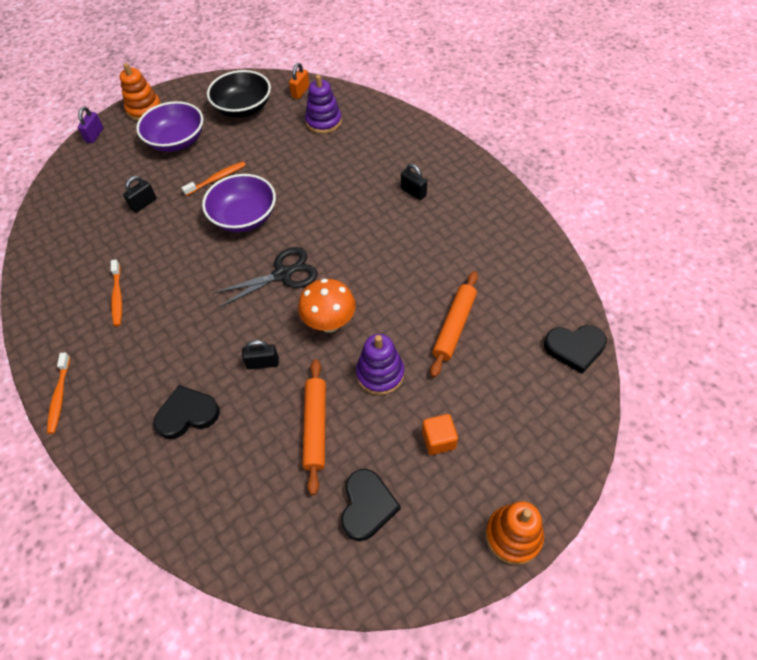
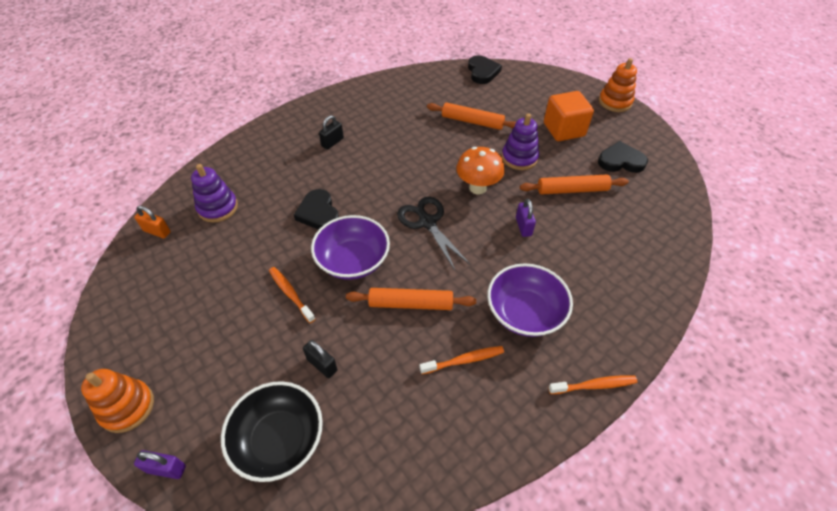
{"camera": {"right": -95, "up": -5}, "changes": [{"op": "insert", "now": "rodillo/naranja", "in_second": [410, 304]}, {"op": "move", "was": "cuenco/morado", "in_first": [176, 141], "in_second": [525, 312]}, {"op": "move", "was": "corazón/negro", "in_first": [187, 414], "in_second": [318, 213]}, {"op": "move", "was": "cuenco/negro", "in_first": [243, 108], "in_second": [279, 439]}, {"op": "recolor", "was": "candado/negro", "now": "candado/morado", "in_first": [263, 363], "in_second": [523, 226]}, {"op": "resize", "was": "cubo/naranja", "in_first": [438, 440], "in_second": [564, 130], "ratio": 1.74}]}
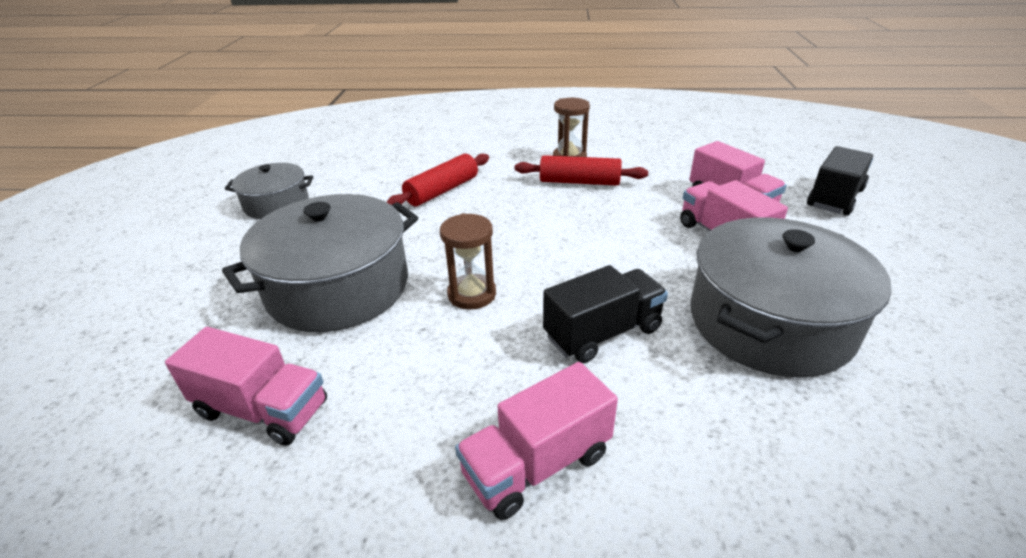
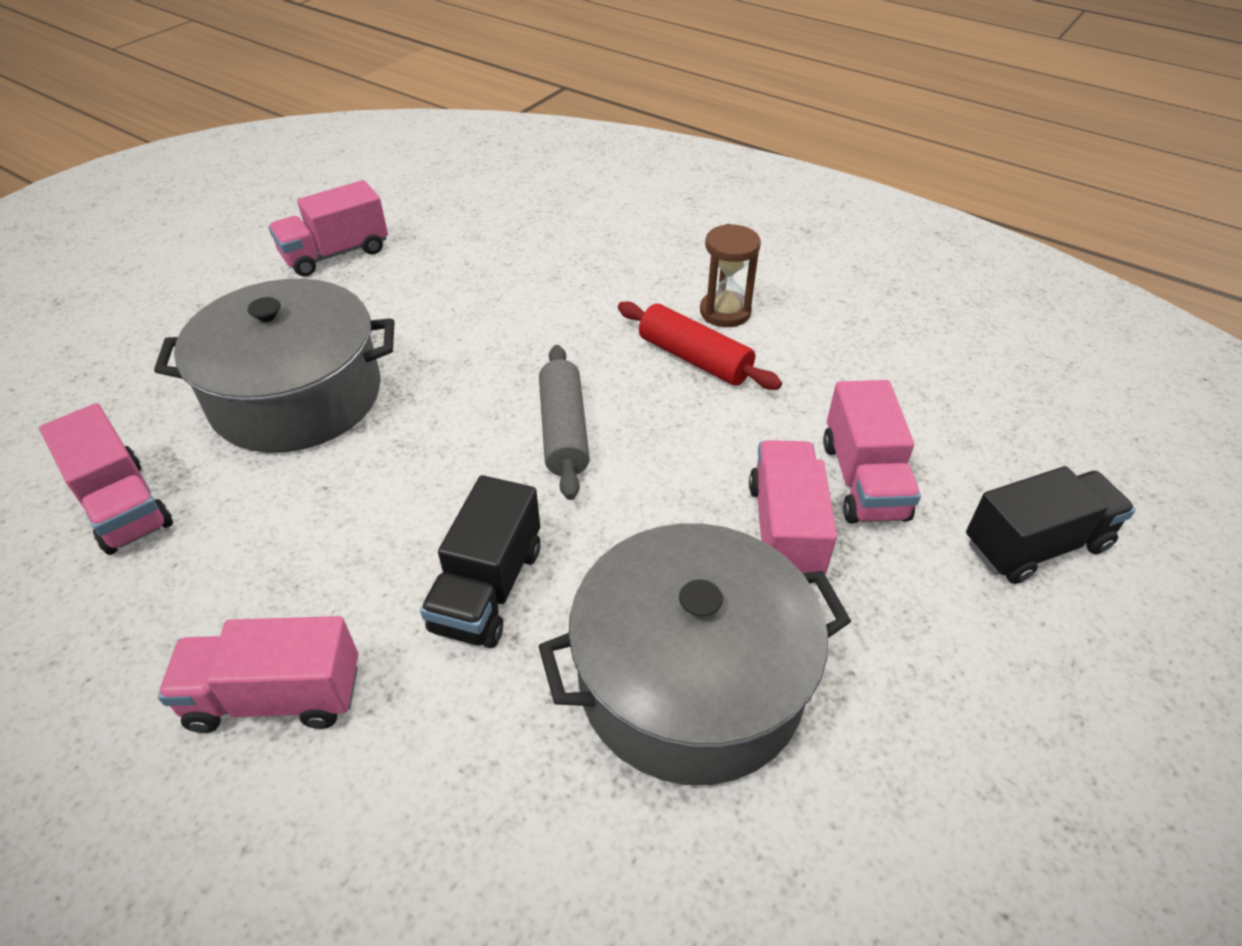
{"camera": {"right": 30, "up": 10}, "changes": [{"op": "delete", "was": "rodillo/rojo", "in_first": [442, 191]}, {"op": "delete", "was": "reloj de arena/marrón", "in_first": [472, 294]}, {"op": "insert", "now": "rodillo/gris", "in_second": [564, 431]}, {"op": "replace", "was": "olla/gris", "now": "camión/rosa", "in_first": [276, 204], "in_second": [336, 254]}, {"op": "rotate", "was": "camión/negro", "in_first": [603, 333], "in_second": [488, 588], "clockwise": 105}]}
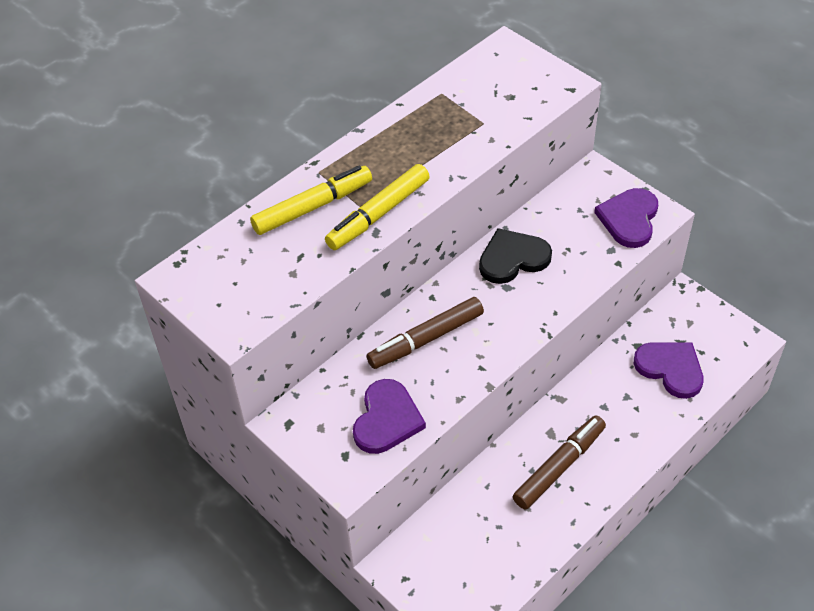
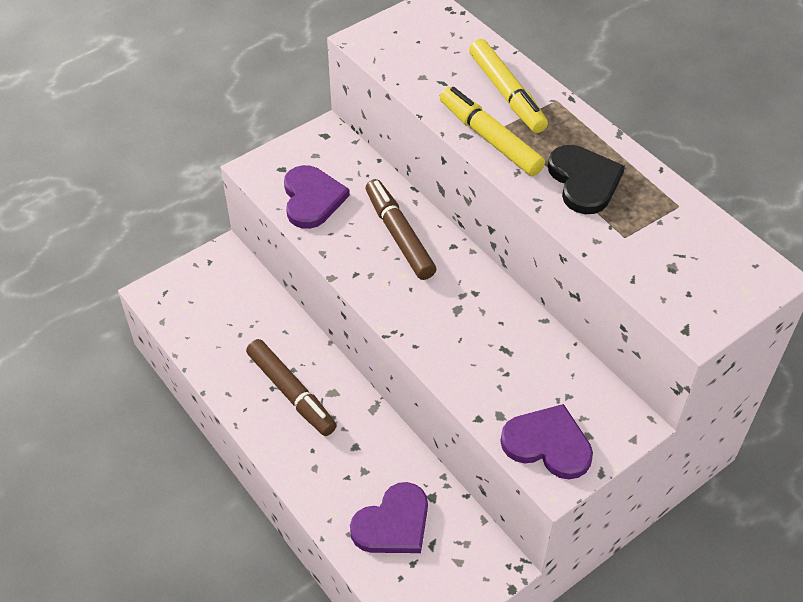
{"camera": {"right": 95, "up": 0}, "changes": [{"op": "move", "was": "corazón/negro", "in_first": [513, 258], "in_second": [584, 181]}, {"op": "rotate", "was": "corazón/morado", "in_first": [387, 419], "in_second": [312, 199], "clockwise": -120}]}
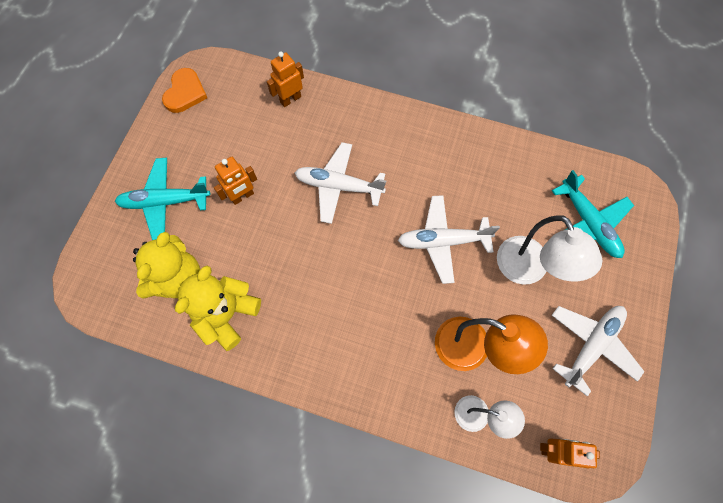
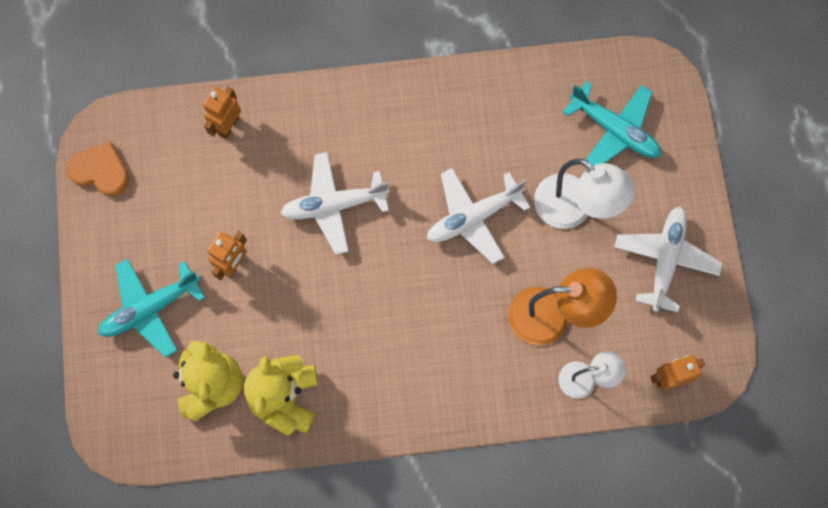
{"camera": {"right": -25, "up": 5}, "changes": [{"op": "rotate", "was": "corazón/naranja", "in_first": [185, 93], "in_second": [100, 170], "clockwise": -60}]}
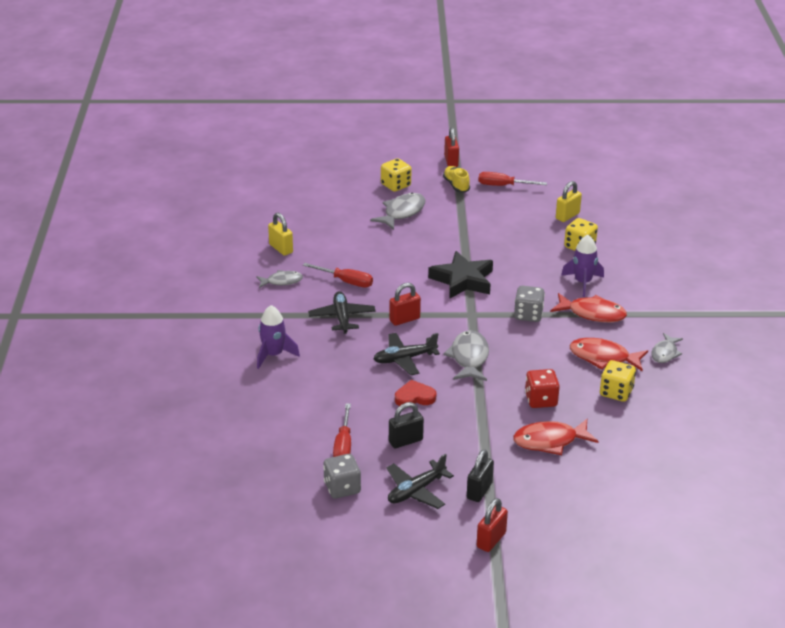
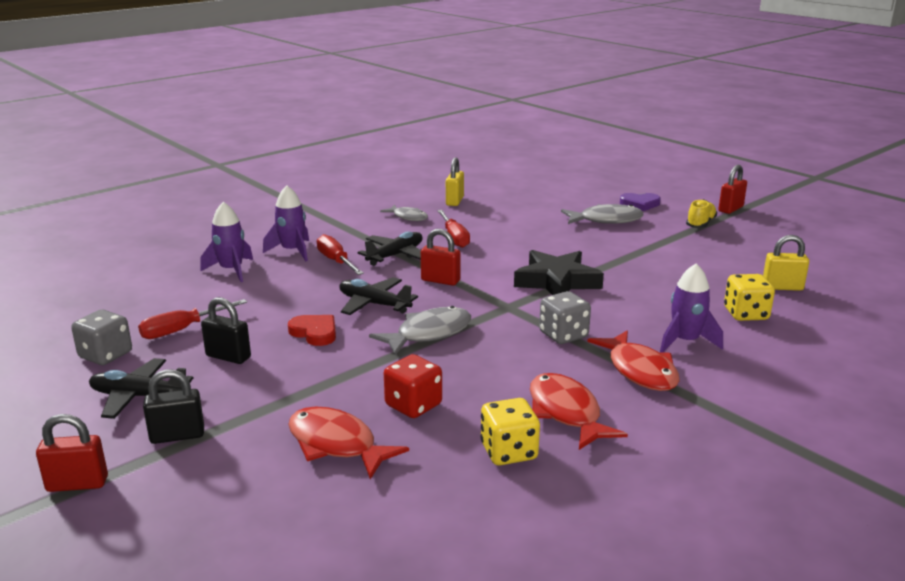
{"camera": {"right": 50, "up": -10}, "changes": [{"op": "delete", "was": "pez/gris", "in_first": [665, 353]}, {"op": "insert", "now": "cohete/morado", "in_second": [231, 270]}, {"op": "move", "was": "destornillador/rojo", "in_first": [503, 186], "in_second": [336, 261]}, {"op": "replace", "was": "dado/amarillo", "now": "corazón/morado", "in_first": [396, 185], "in_second": [640, 204]}]}
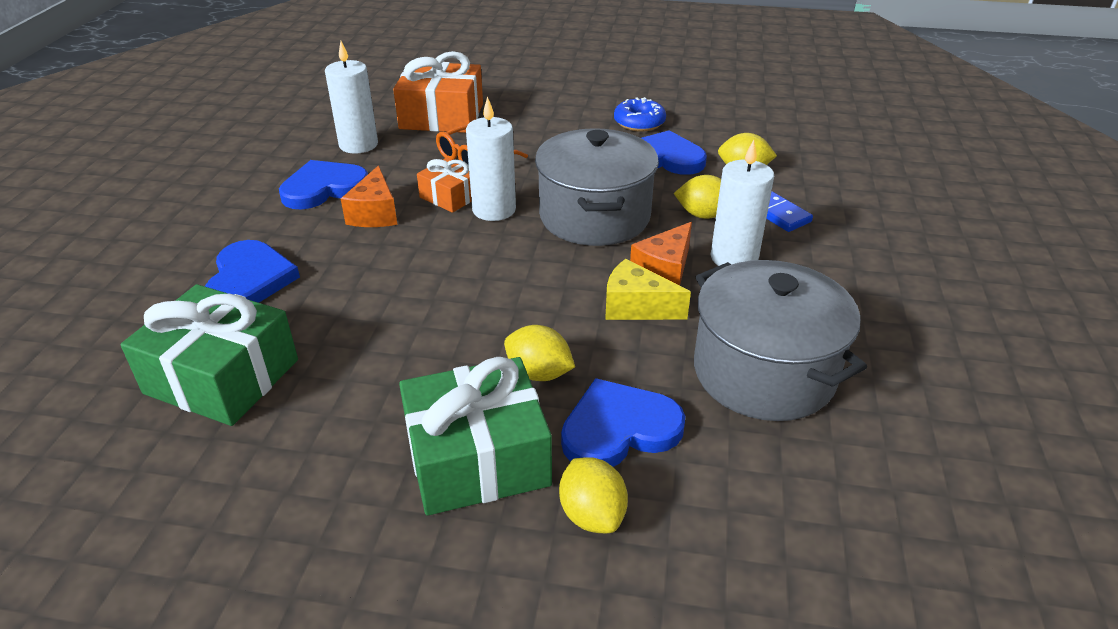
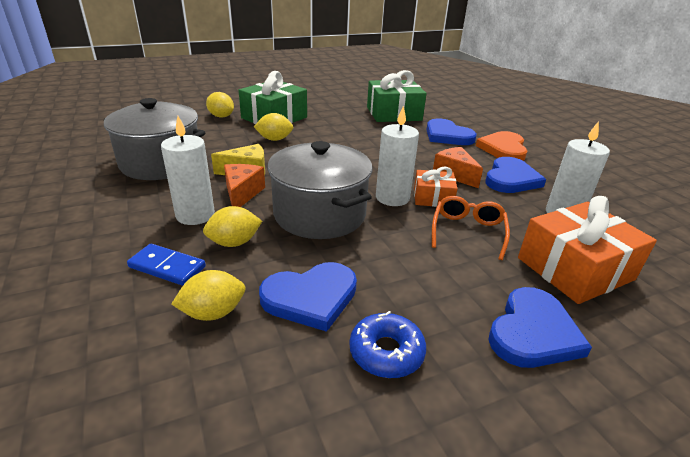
{"camera": {"right": 145, "up": -5}, "changes": [{"op": "insert", "now": "corazón/naranja", "in_second": [503, 149]}, {"op": "move", "was": "corazón/azul", "in_first": [619, 429], "in_second": [533, 332]}]}
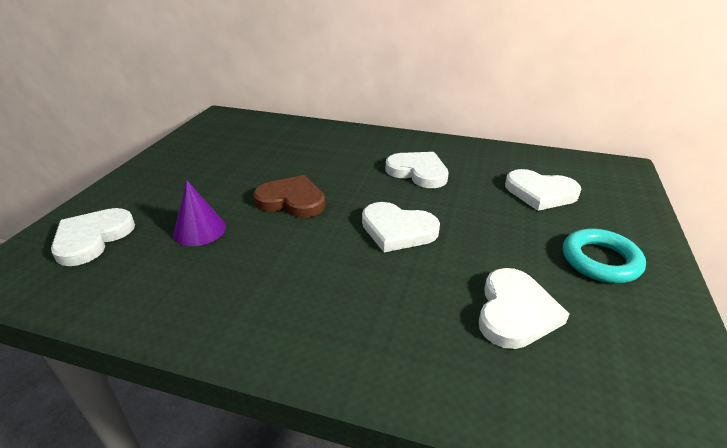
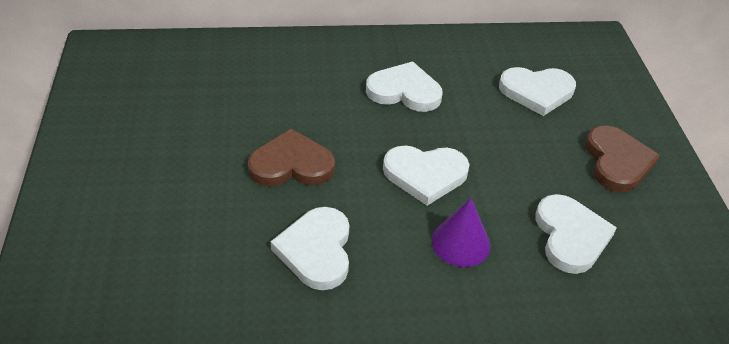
{"camera": {"right": -25, "up": 10}, "changes": [{"op": "move", "was": "corazón/blanco", "in_first": [92, 238], "in_second": [316, 250]}, {"op": "move", "was": "cono/morado", "in_first": [199, 230], "in_second": [460, 243]}, {"op": "replace", "was": "anillo/turquesa", "now": "corazón/marrón", "in_first": [600, 261], "in_second": [617, 162]}]}
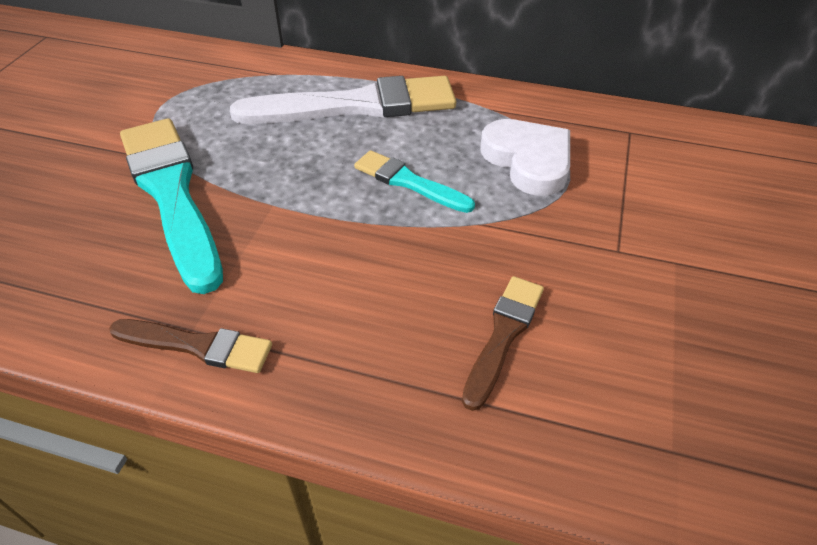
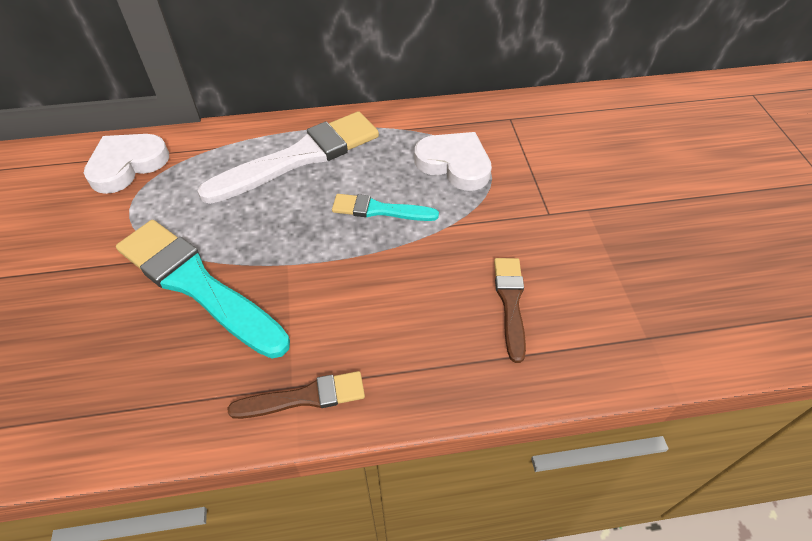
{"camera": {"right": -25, "up": 5}, "changes": [{"op": "insert", "now": "corazón/blanco", "in_second": [127, 165]}]}
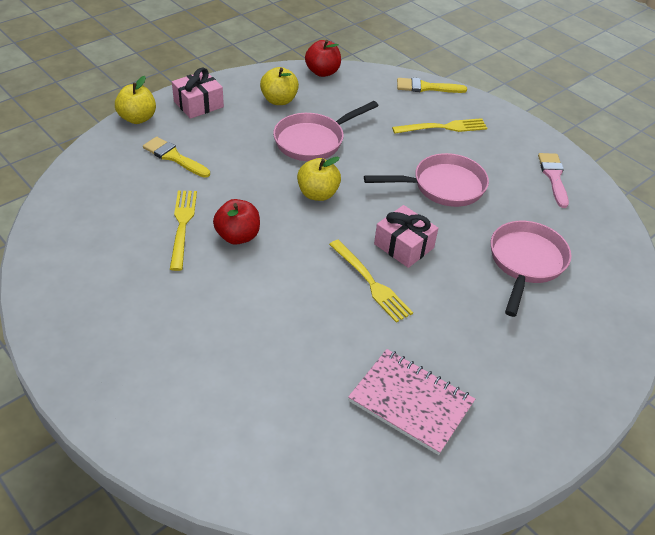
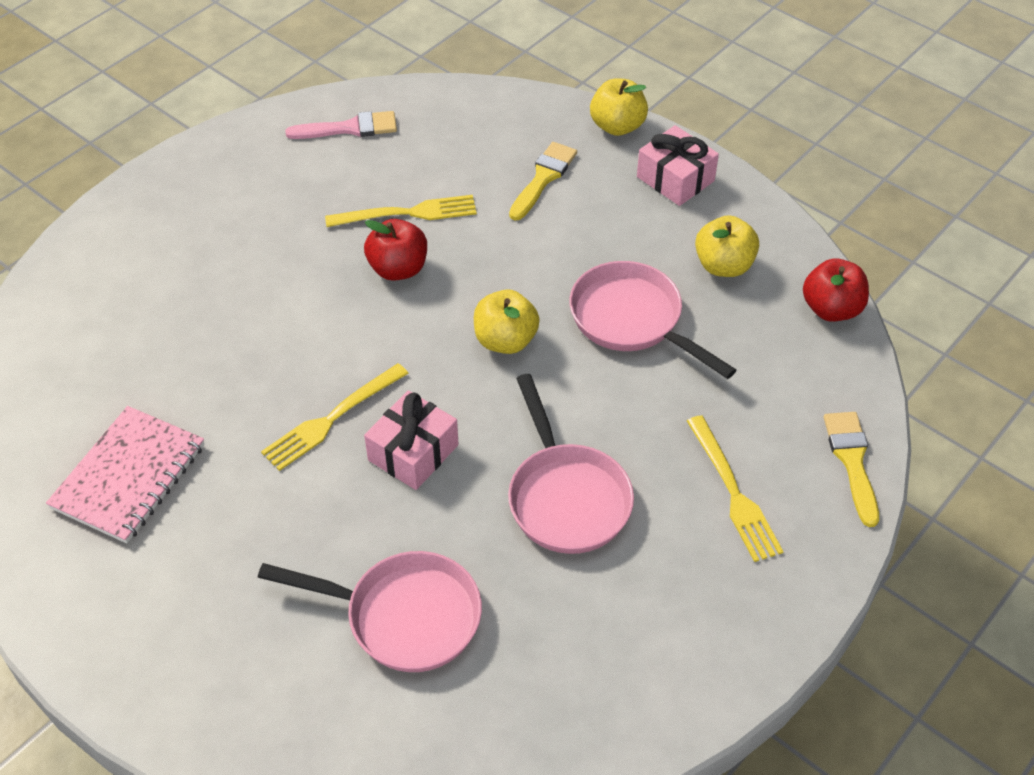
{"camera": {"right": 85, "up": 5}, "changes": [{"op": "move", "was": "pincel/rosa", "in_first": [553, 177], "in_second": [349, 128]}]}
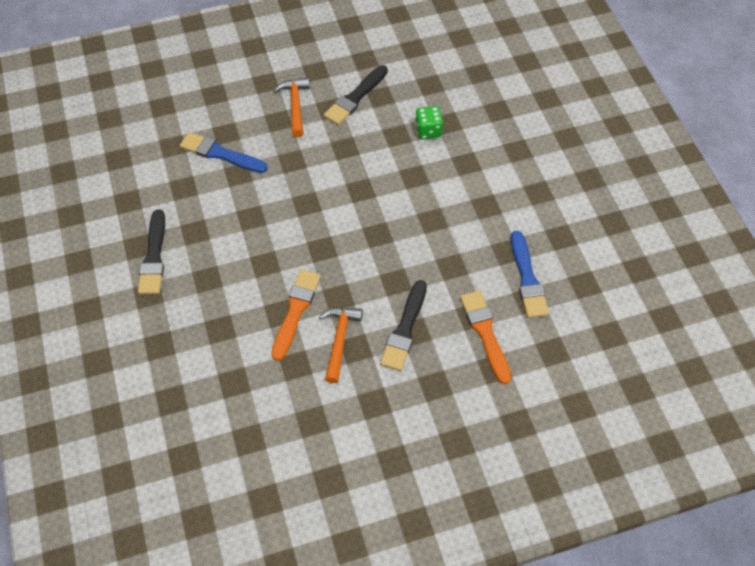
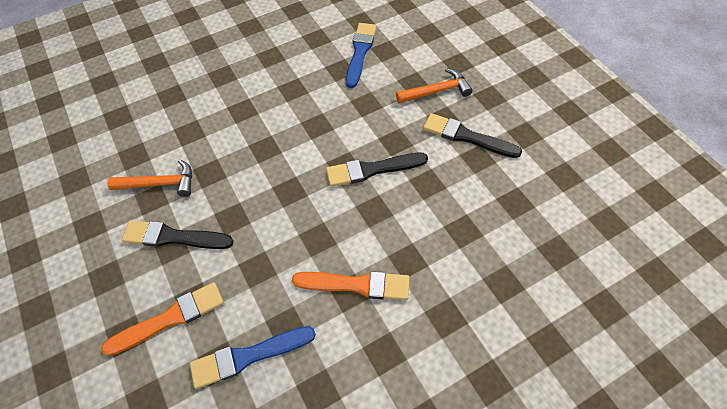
{"camera": {"right": 80, "up": 0}, "changes": [{"op": "delete", "was": "dado/verde", "in_first": [428, 131]}, {"op": "move", "was": "pincel/negro", "in_first": [154, 257], "in_second": [372, 170]}, {"op": "move", "was": "pincel/naranja", "in_first": [296, 311], "in_second": [356, 285]}]}
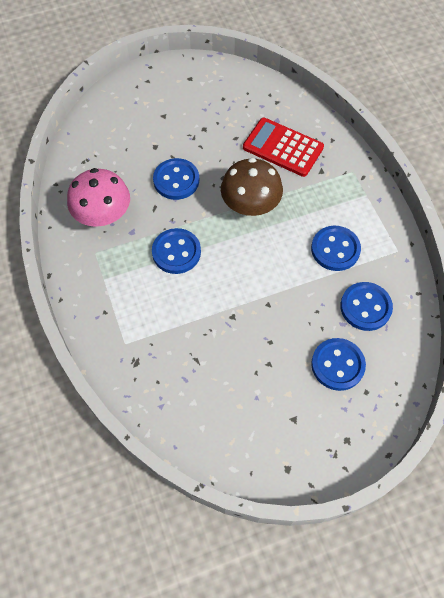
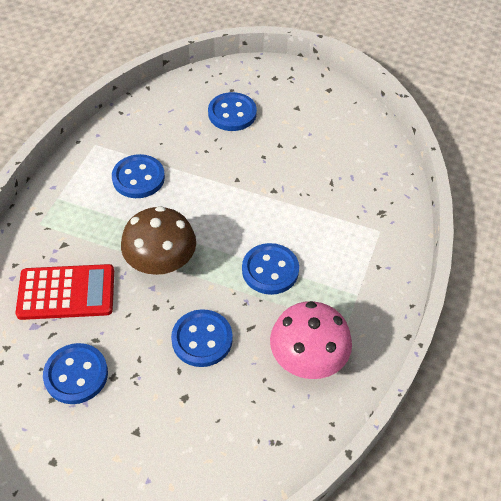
{"camera": {"right": -140, "up": -10}, "changes": [{"op": "move", "was": "botón/azul", "in_first": [365, 307], "in_second": [76, 375]}, {"op": "rotate", "was": "calculadora/rojo", "in_first": [283, 148], "in_second": [66, 292], "clockwise": -75}]}
